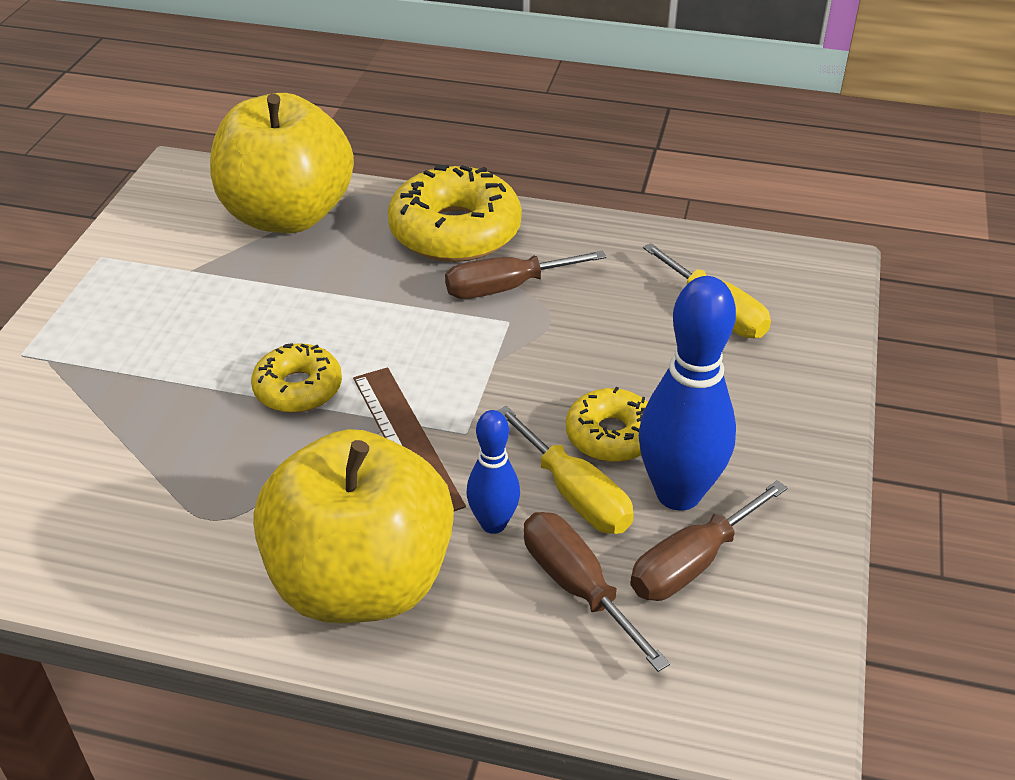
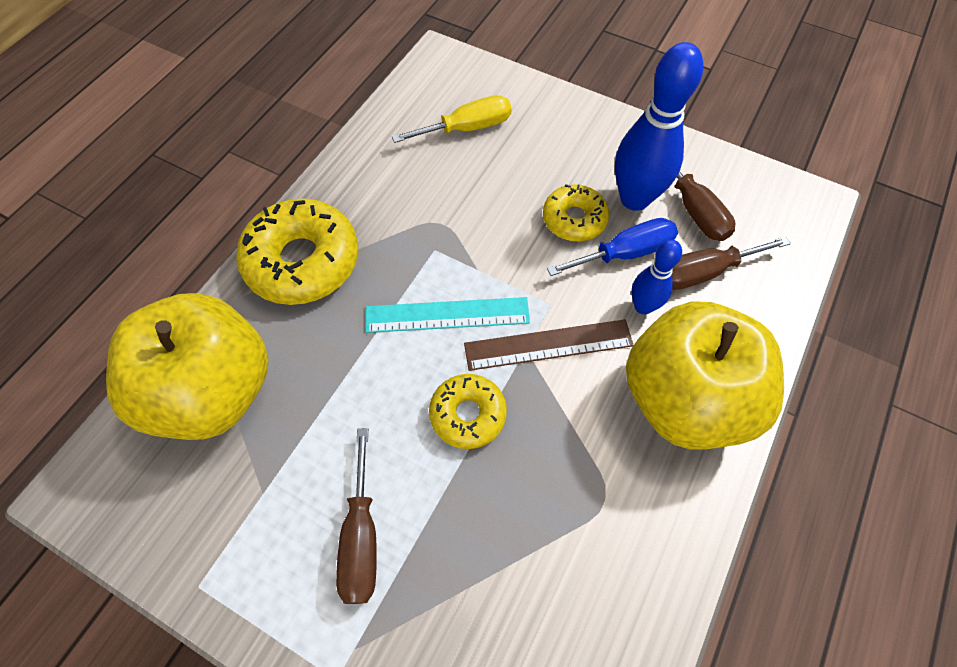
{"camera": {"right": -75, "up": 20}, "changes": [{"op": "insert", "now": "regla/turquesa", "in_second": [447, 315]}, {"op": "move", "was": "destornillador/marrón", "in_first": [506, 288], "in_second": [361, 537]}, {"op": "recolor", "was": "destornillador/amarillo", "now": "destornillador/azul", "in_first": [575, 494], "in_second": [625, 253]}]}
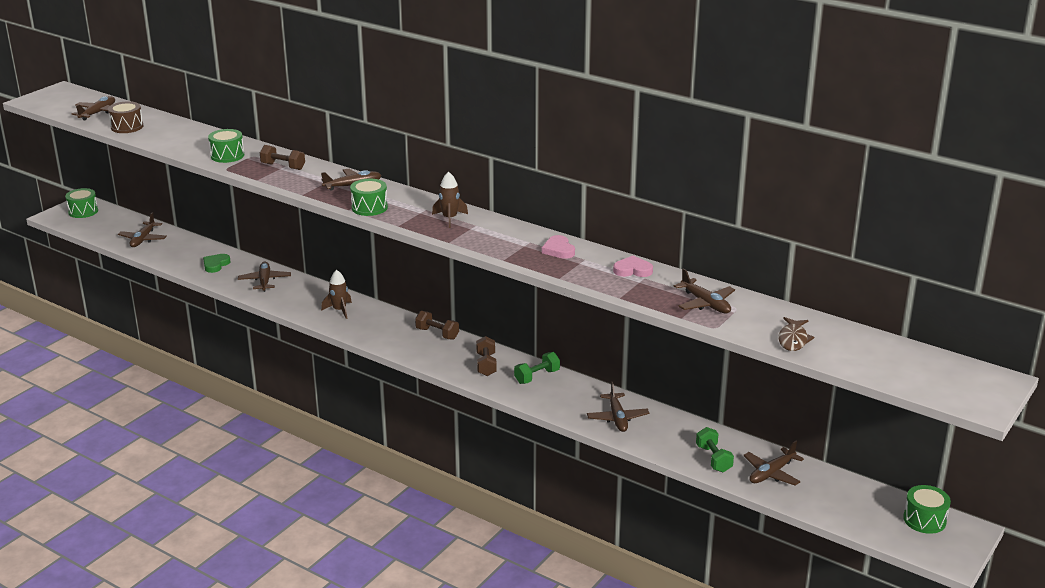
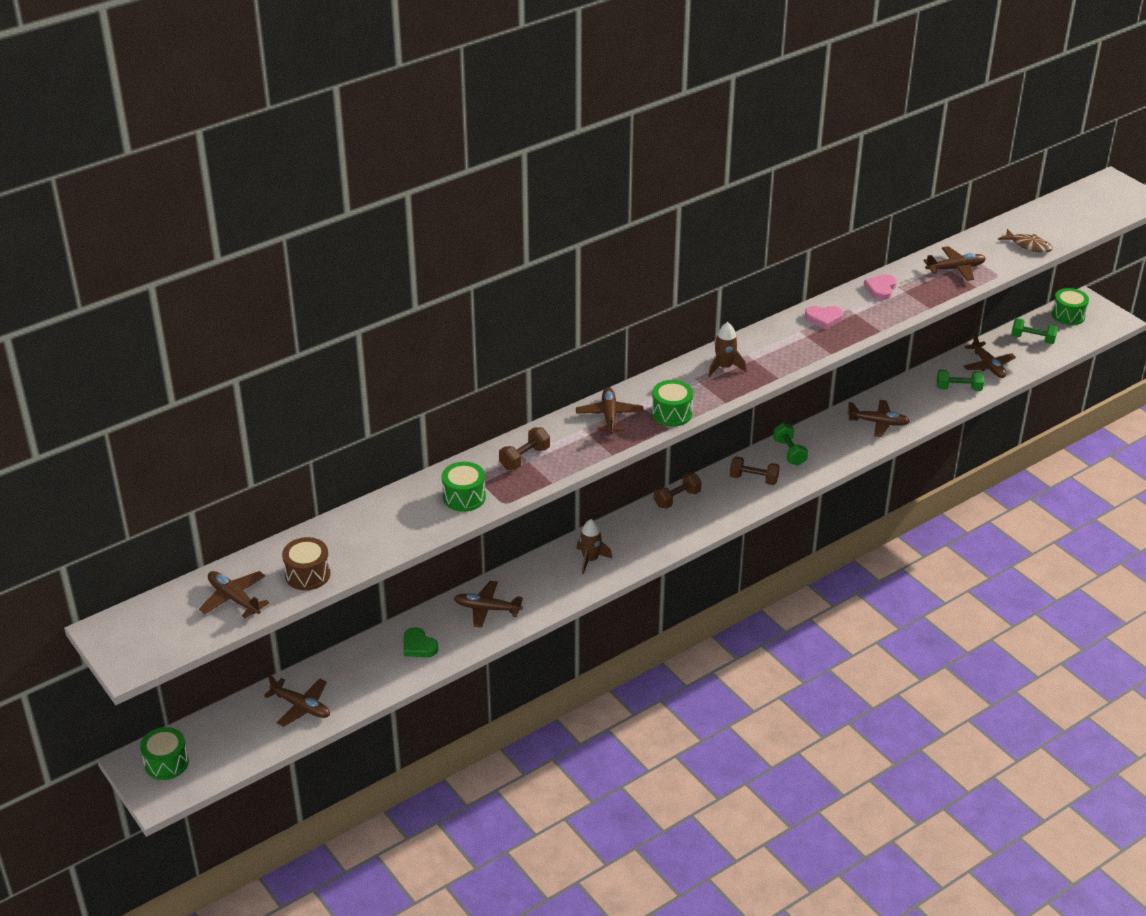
{"camera": {"right": -70, "up": 10}, "changes": [{"op": "insert", "now": "mancuerna/verde", "in_second": [1032, 339]}]}
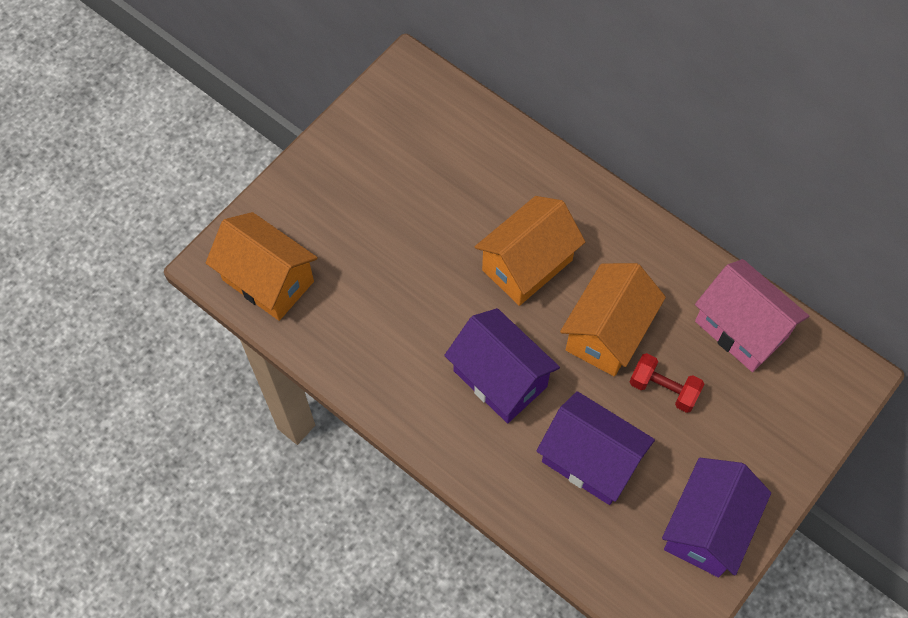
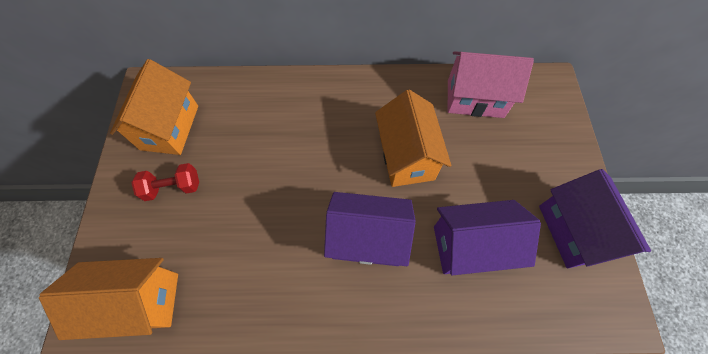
{"camera": {"right": -40, "up": 0}, "changes": [{"op": "move", "was": "casa/naranja", "in_first": [527, 265], "in_second": [170, 127]}, {"op": "move", "was": "mancuerna/rojo", "in_first": [663, 389], "in_second": [173, 187]}]}
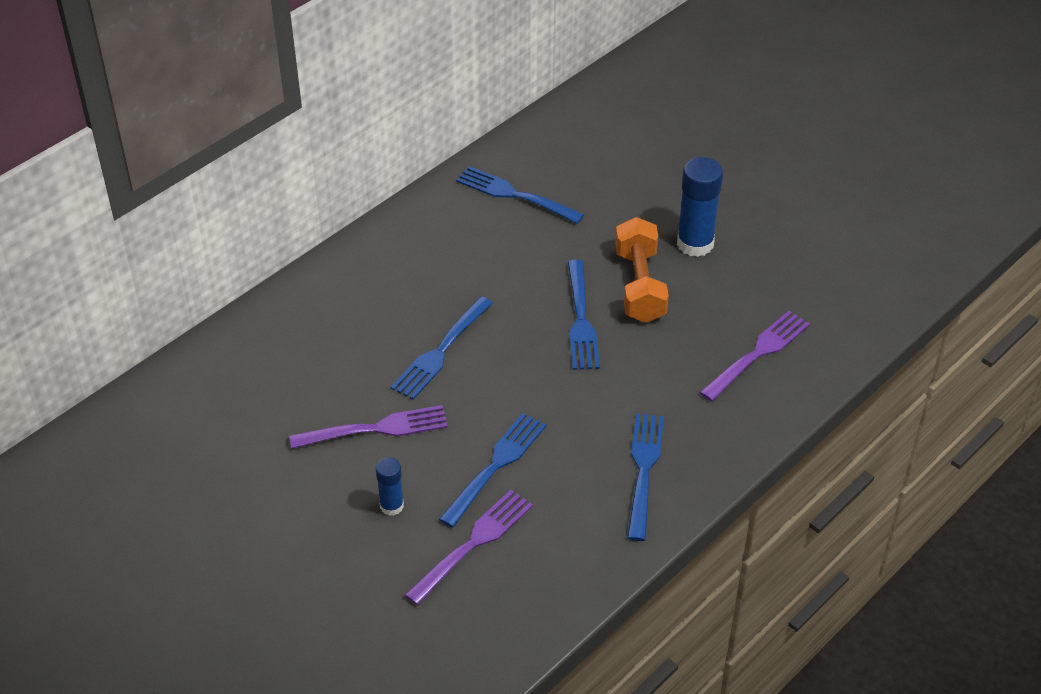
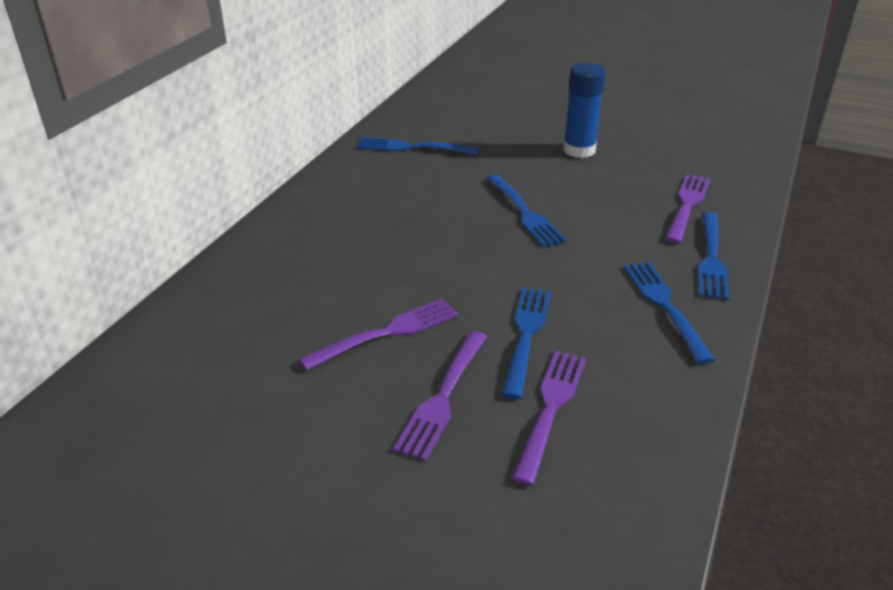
{"camera": {"right": -20, "up": -10}, "changes": [{"op": "delete", "was": "mancuerna/naranja", "in_first": [639, 285]}, {"op": "move", "was": "tenedor/azul", "in_first": [441, 350], "in_second": [711, 257]}, {"op": "replace", "was": "barra de pegamento/azul", "now": "tenedor/morado", "in_first": [391, 506], "in_second": [443, 396]}]}
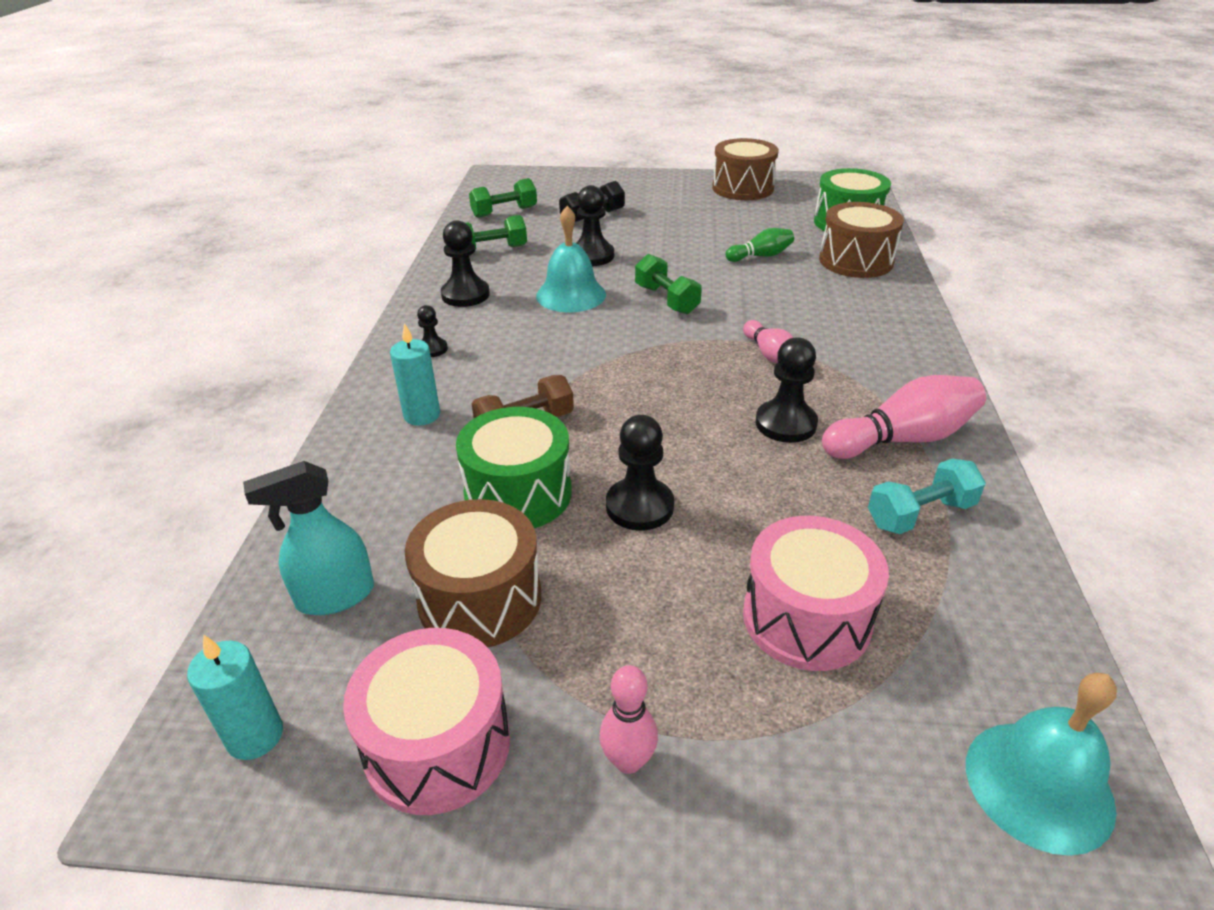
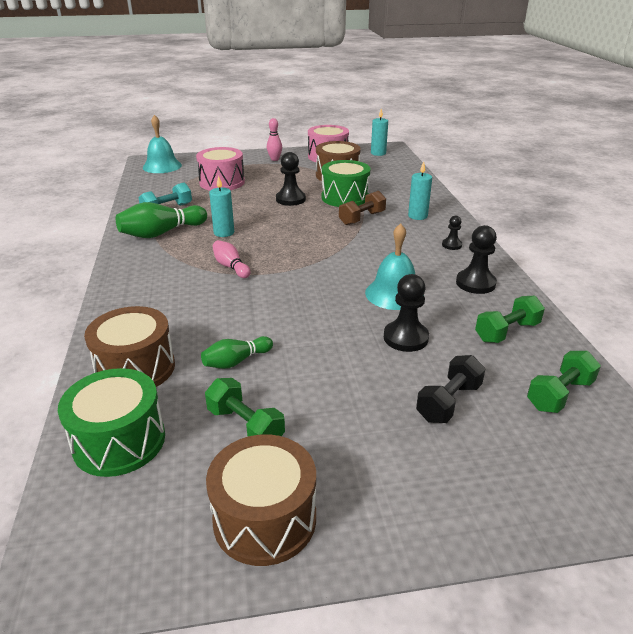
{"camera": {"right": 165, "up": -5}, "changes": [{"op": "delete", "was": "pulverizador/turquesa", "in_first": [334, 596]}, {"op": "move", "was": "mancuerna/verde", "in_first": [666, 300], "in_second": [245, 426]}, {"op": "replace", "was": "peón/negro", "now": "vela/turquesa", "in_first": [785, 423], "in_second": [224, 233]}, {"op": "recolor", "was": "bolo/rosa", "now": "bolo/verde", "in_first": [902, 439], "in_second": [161, 233]}]}
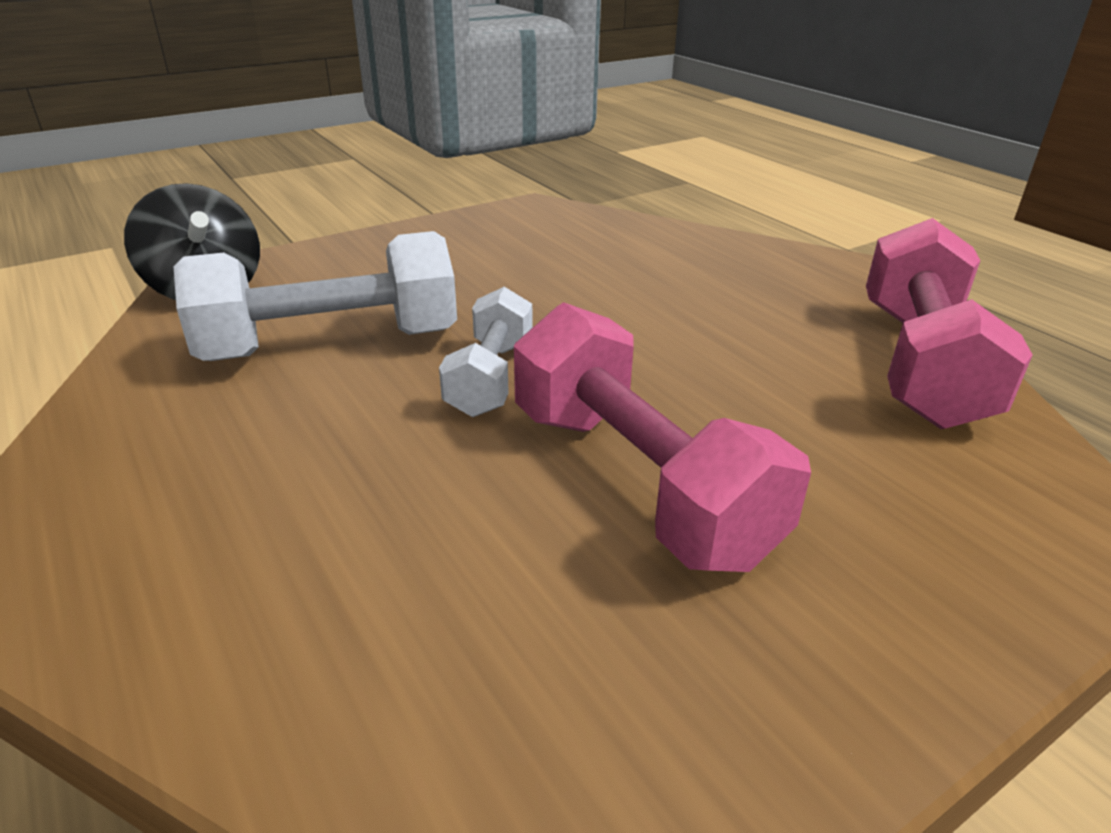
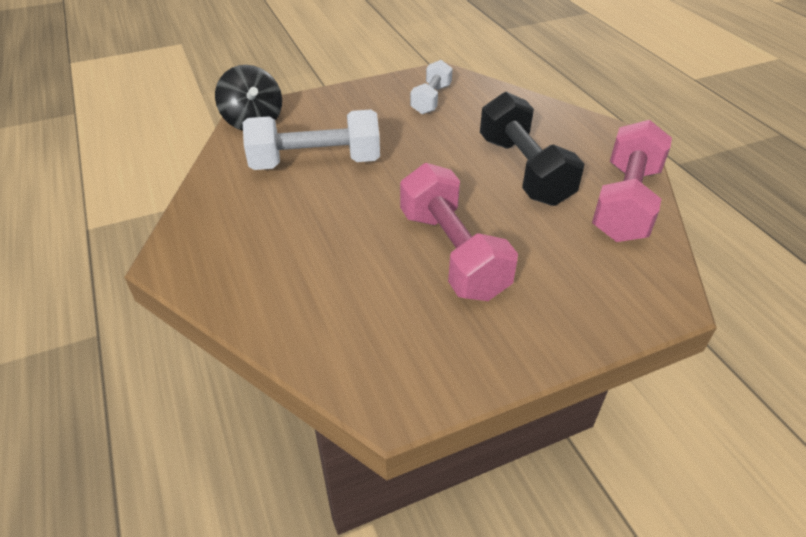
{"camera": {"right": 10, "up": 10}, "changes": [{"op": "insert", "now": "mancuerna/negro", "in_second": [524, 170]}, {"op": "move", "was": "mancuerna/blanco", "in_first": [490, 377], "in_second": [431, 99]}]}
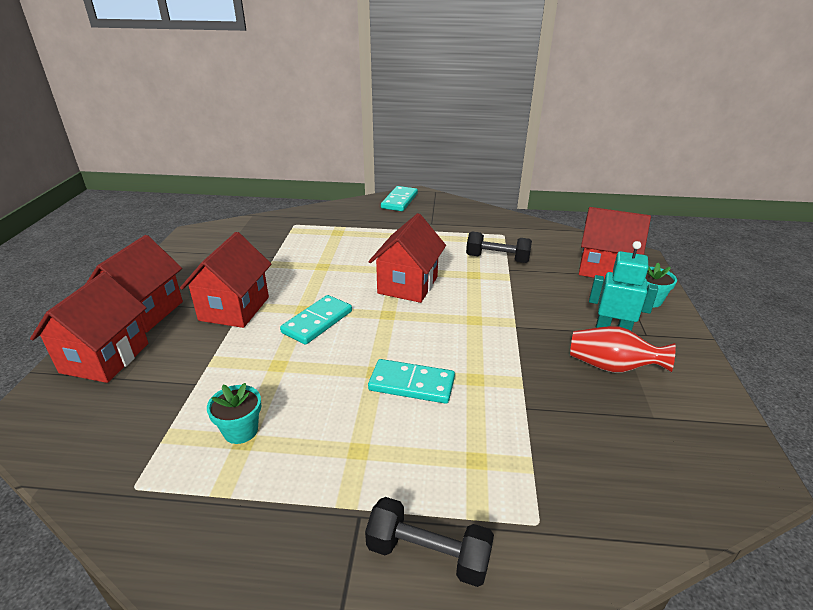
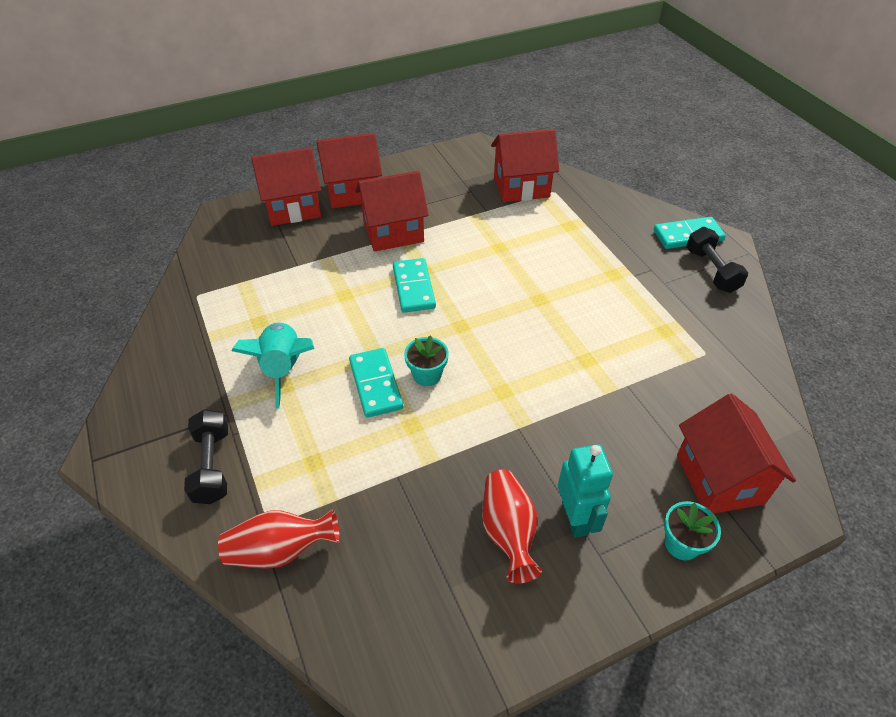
{"camera": {"right": 60, "up": 15}, "changes": [{"op": "insert", "now": "florero/rojo", "in_second": [281, 550]}, {"op": "insert", "now": "cohete/turquesa", "in_second": [283, 369]}, {"op": "move", "was": "maceta/turquesa", "in_first": [240, 431], "in_second": [427, 375]}, {"op": "move", "was": "casa/rojo", "in_first": [408, 285], "in_second": [521, 187]}, {"op": "move", "was": "mancuerna/negro", "in_first": [497, 259], "in_second": [711, 271]}, {"op": "rotate", "was": "ficha de dominó/turquesa", "in_first": [317, 322], "in_second": [414, 287], "clockwise": 75}]}
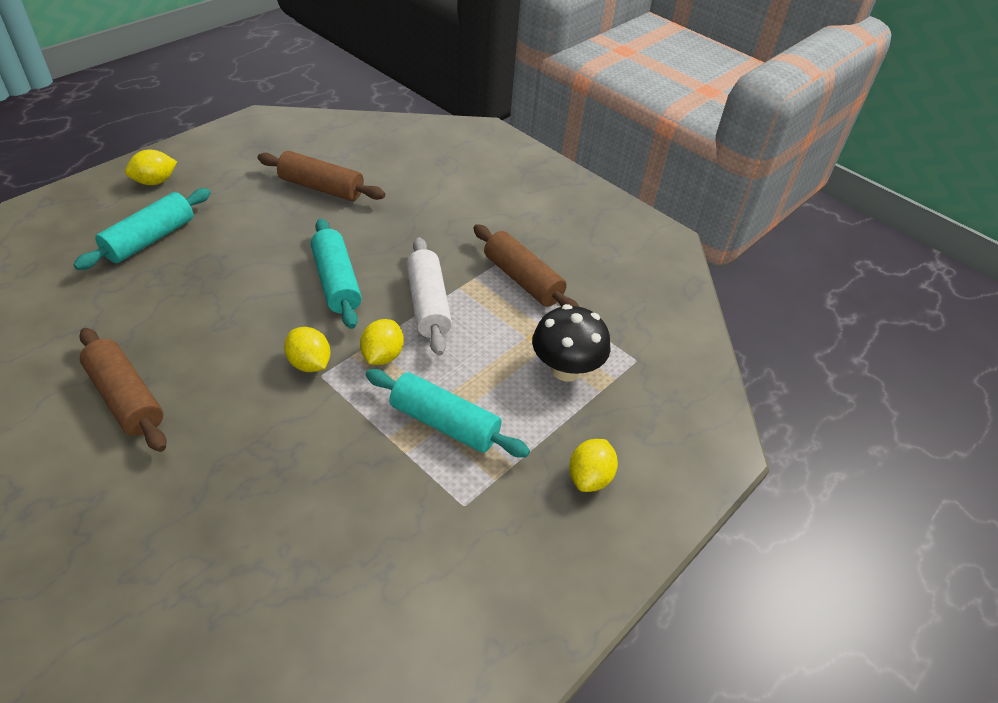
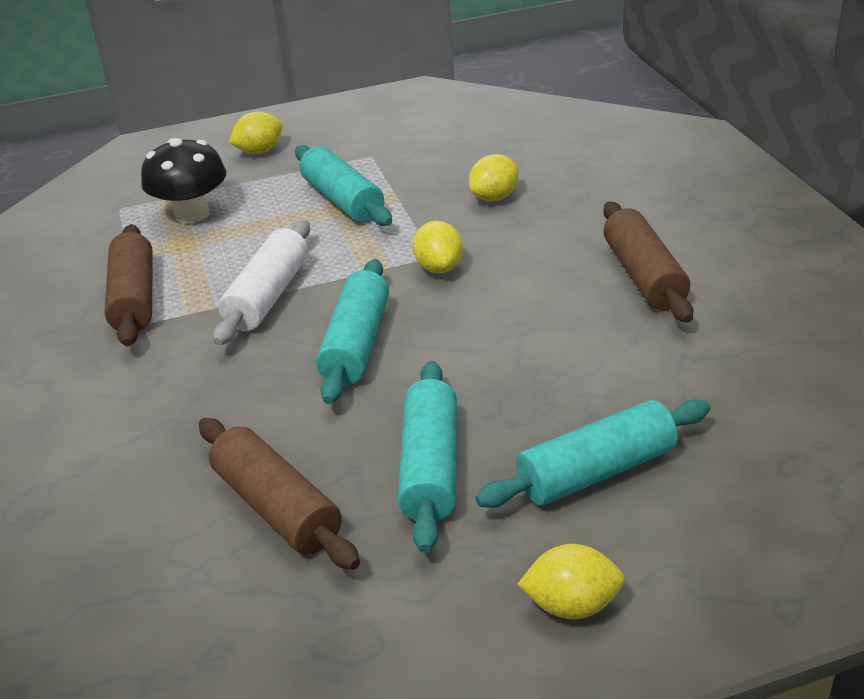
{"camera": {"right": -145, "up": -10}, "changes": [{"op": "insert", "now": "rodillo/turquesa", "in_second": [430, 467]}, {"op": "move", "was": "limón/amarillo", "in_first": [382, 356], "in_second": [494, 197]}]}
